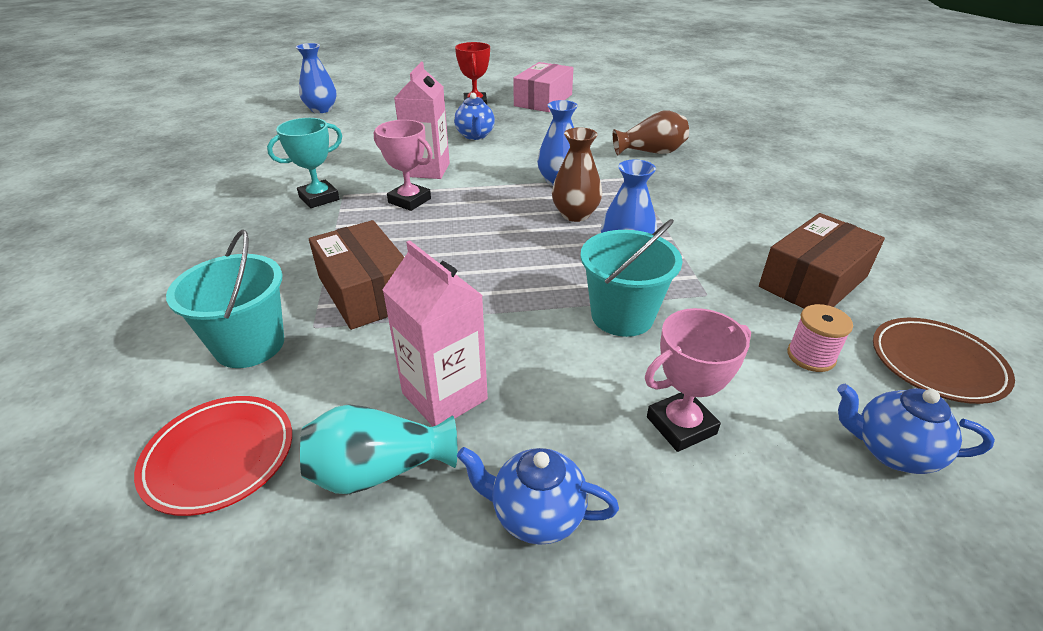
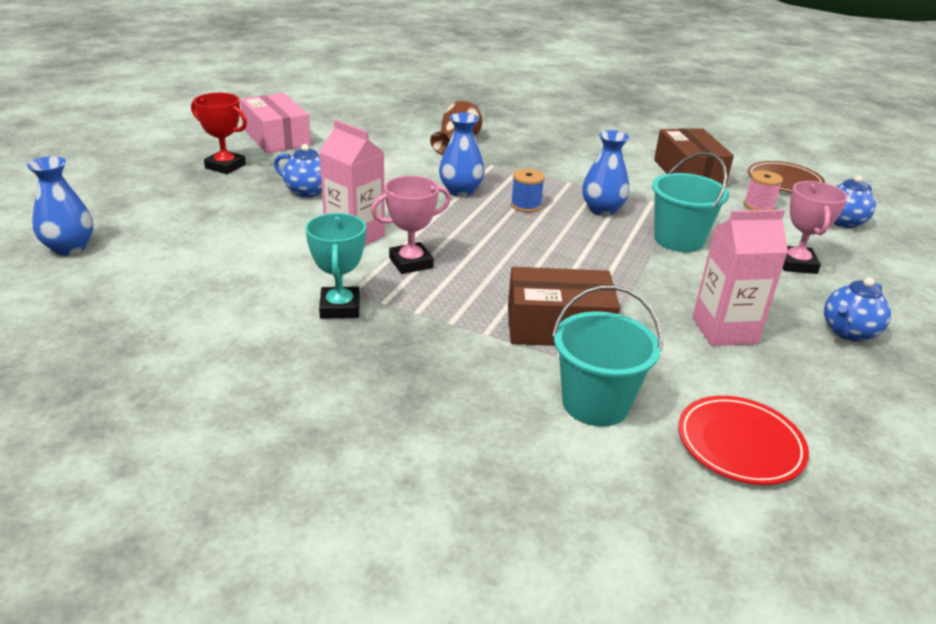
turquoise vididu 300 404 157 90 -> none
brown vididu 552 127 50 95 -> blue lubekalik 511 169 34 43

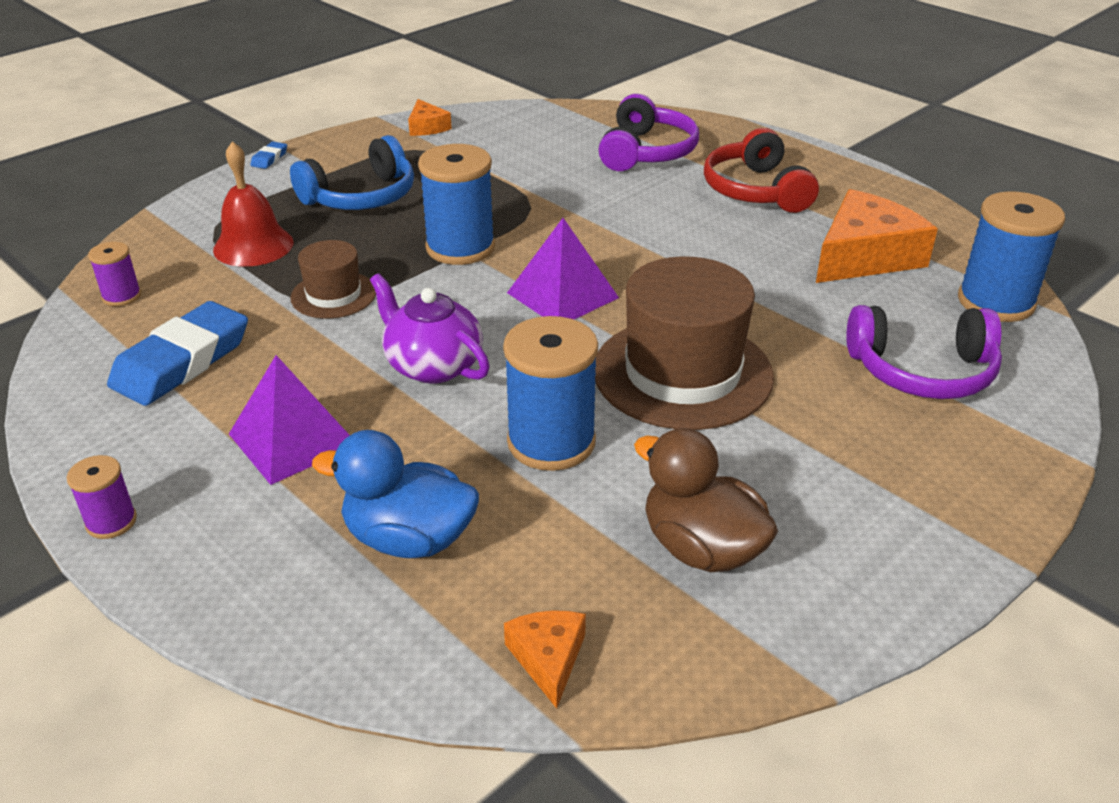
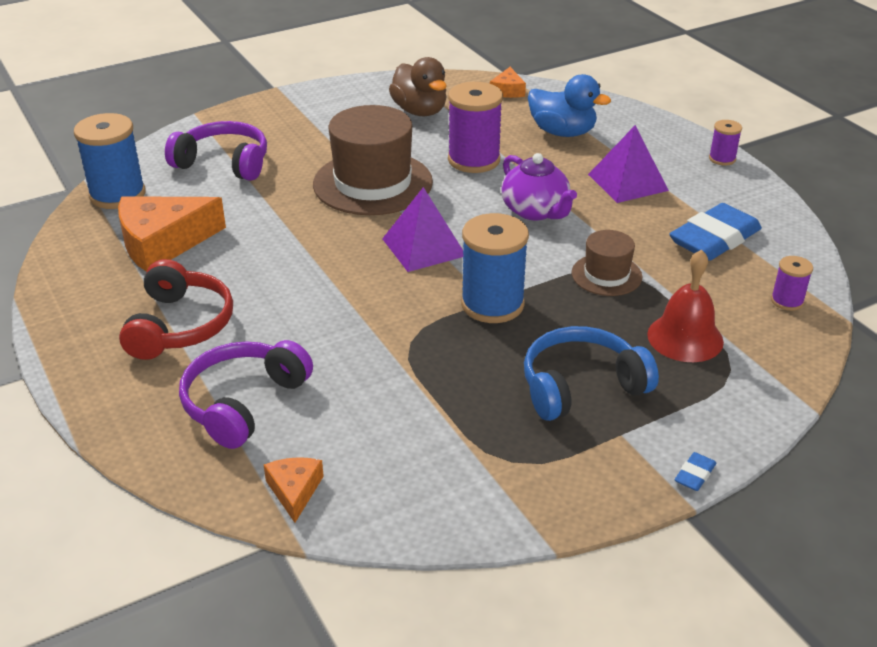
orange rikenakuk 408 99 44 37 -> orange rikenakuk 264 457 60 66, relocated
blue lubekalik 503 316 95 155 -> purple lubekalik 448 82 55 91

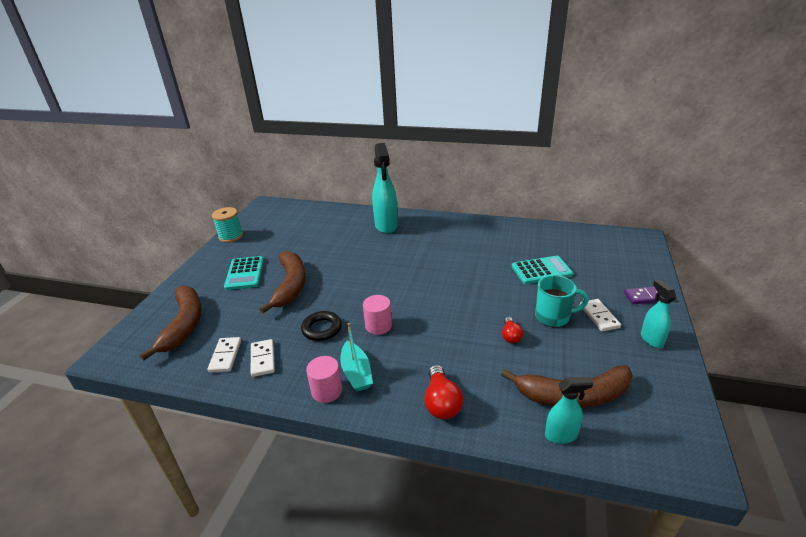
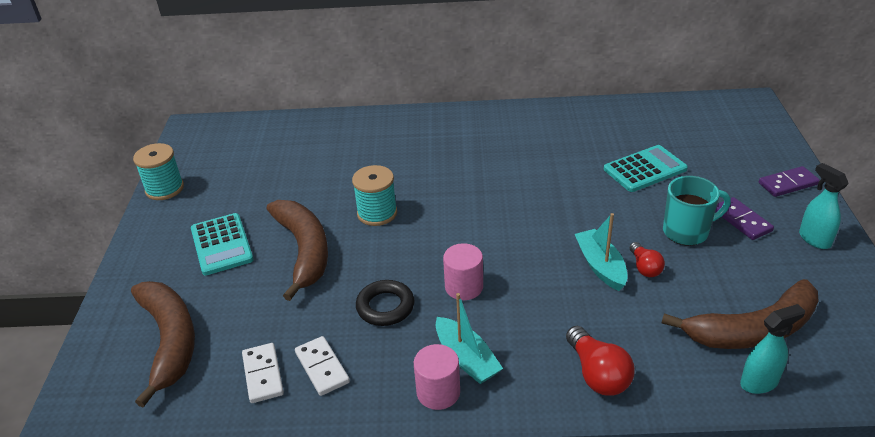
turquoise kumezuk 372 143 26 91 -> none
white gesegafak 580 299 41 32 -> purple gesegafak 715 197 59 43
none -> turquoise lubekalik 352 165 45 61
none -> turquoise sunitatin 575 213 53 78

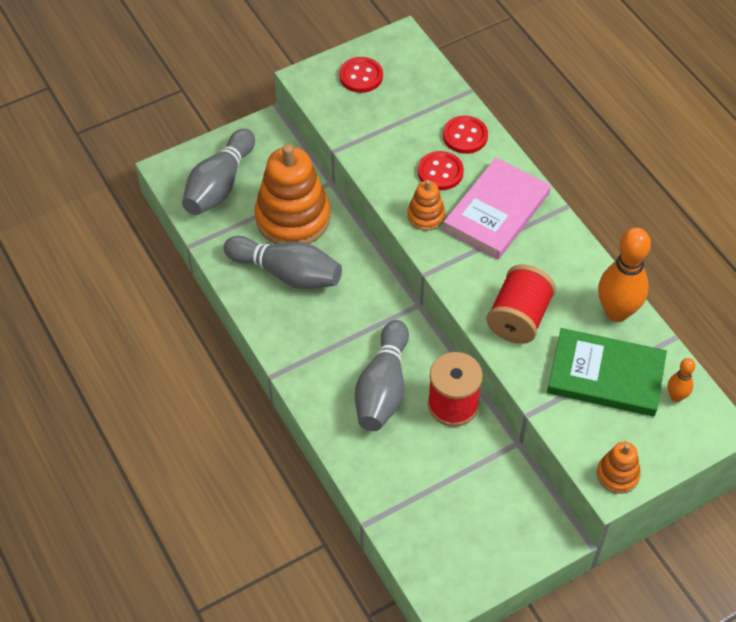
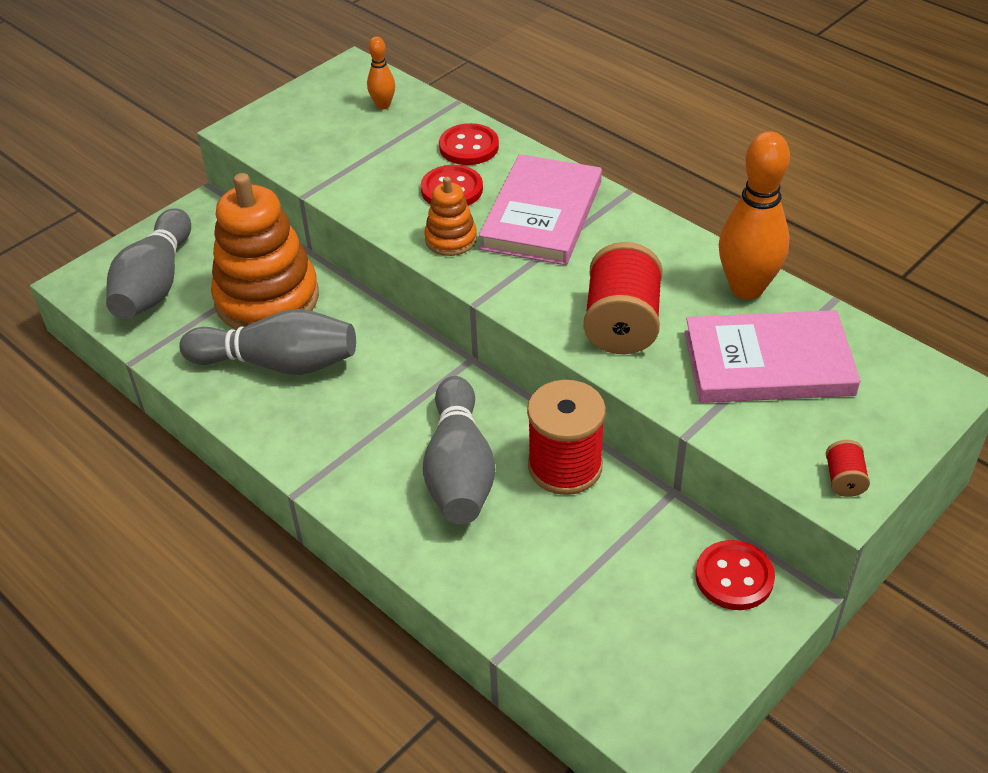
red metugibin 339 57 44 36 -> red metugibin 695 540 80 70, relocated
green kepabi 547 328 120 88 -> pink kepabi 685 310 175 93
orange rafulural 597 442 44 52 -> red lubekalik 826 440 44 57
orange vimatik 668 358 28 44 -> orange vimatik 367 36 28 74, relocated

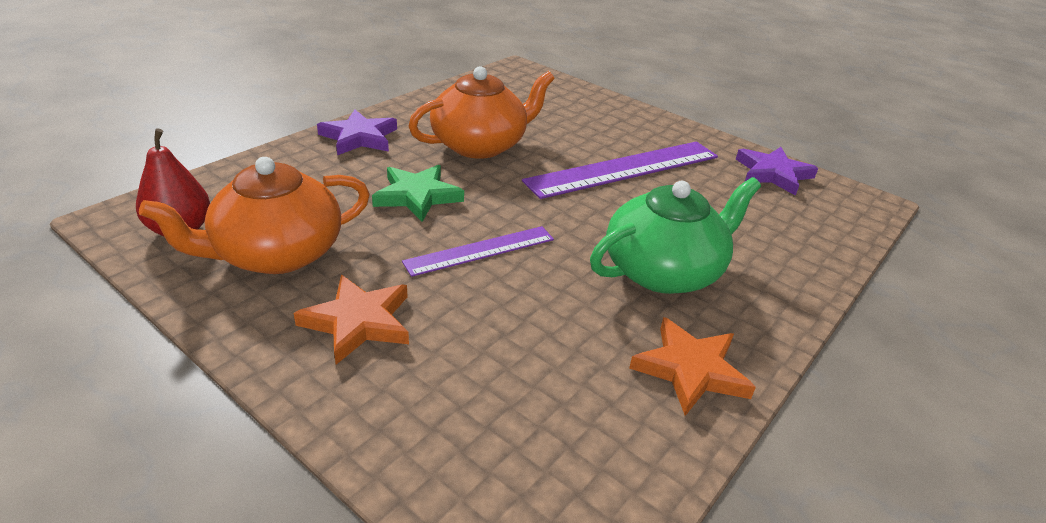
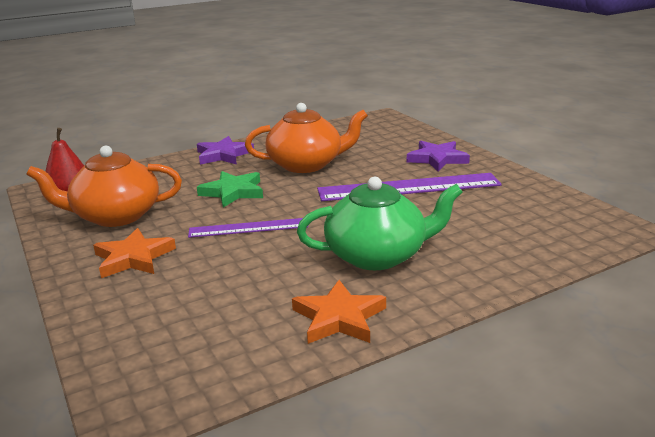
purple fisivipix 736 147 82 49 -> purple fisivipix 407 141 63 30, relocated

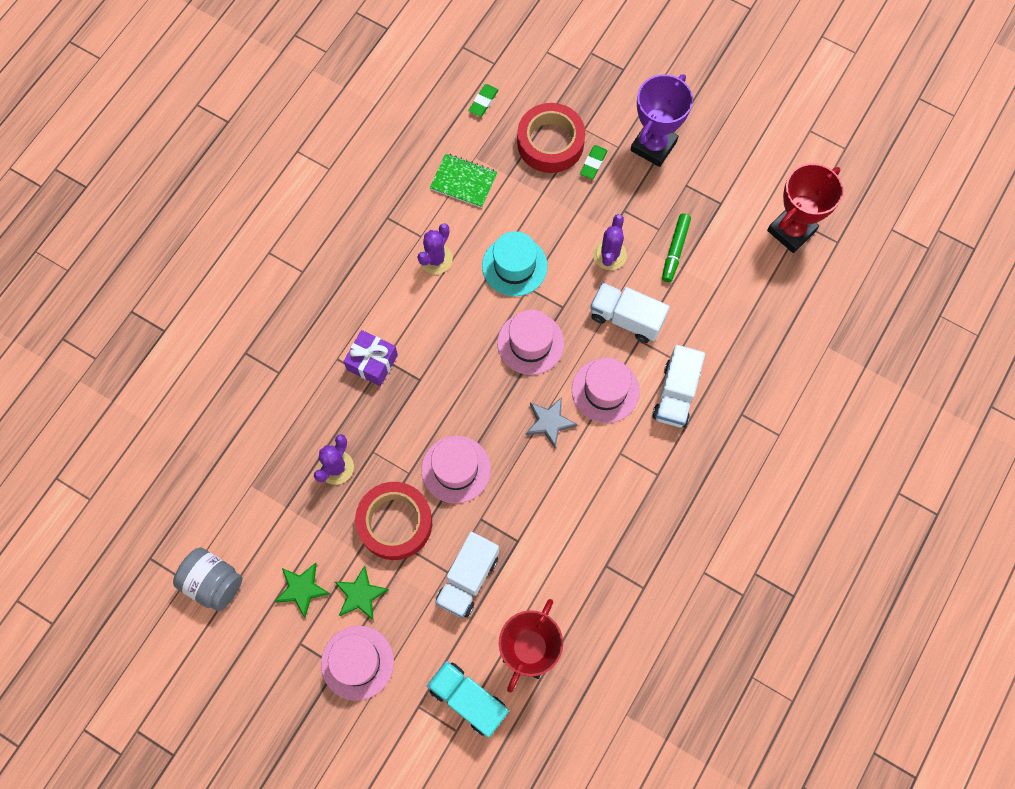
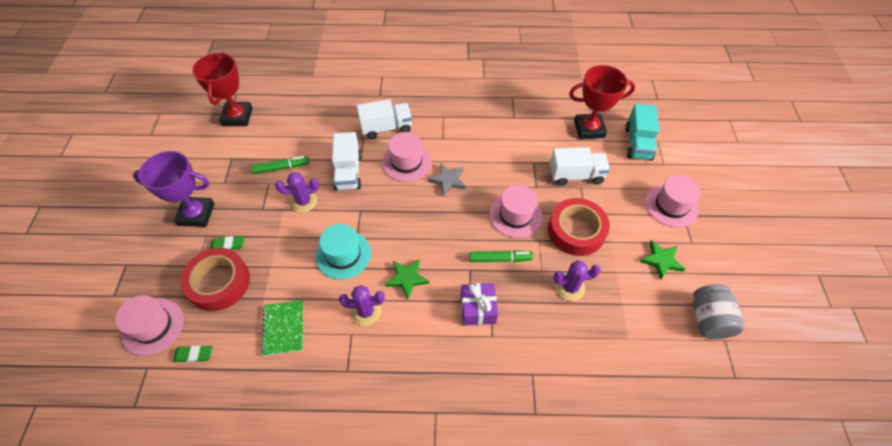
green fisivipix 335 565 54 55 -> green fisivipix 385 259 44 40, relocated
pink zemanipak 497 310 67 65 -> pink zemanipak 115 295 68 61, relocated
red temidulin 767 163 76 90 -> red temidulin 192 52 61 74, 75 degrees clockwise
none -> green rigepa 470 250 63 12

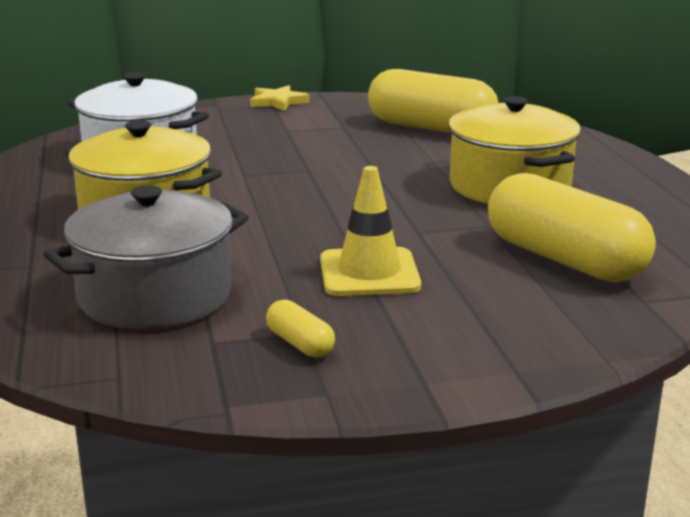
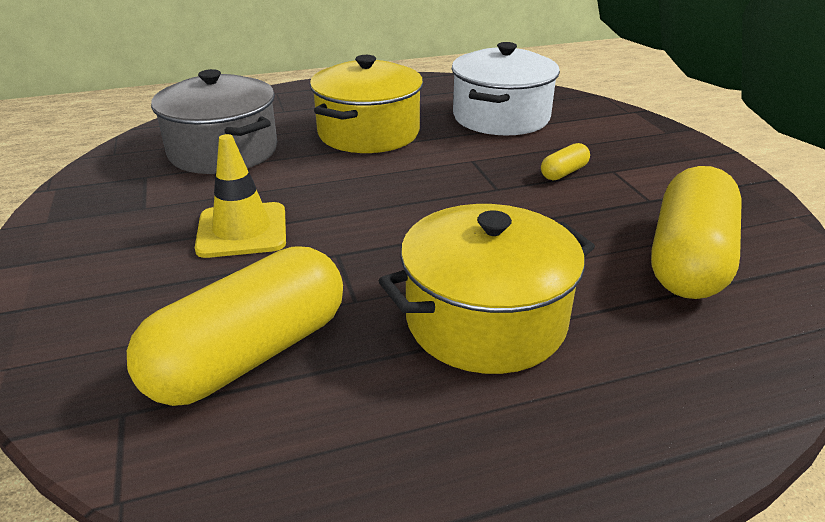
yellow fisivipix 250 85 60 26 -> none
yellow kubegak 266 299 69 59 -> yellow kubegak 541 143 49 37, relocated

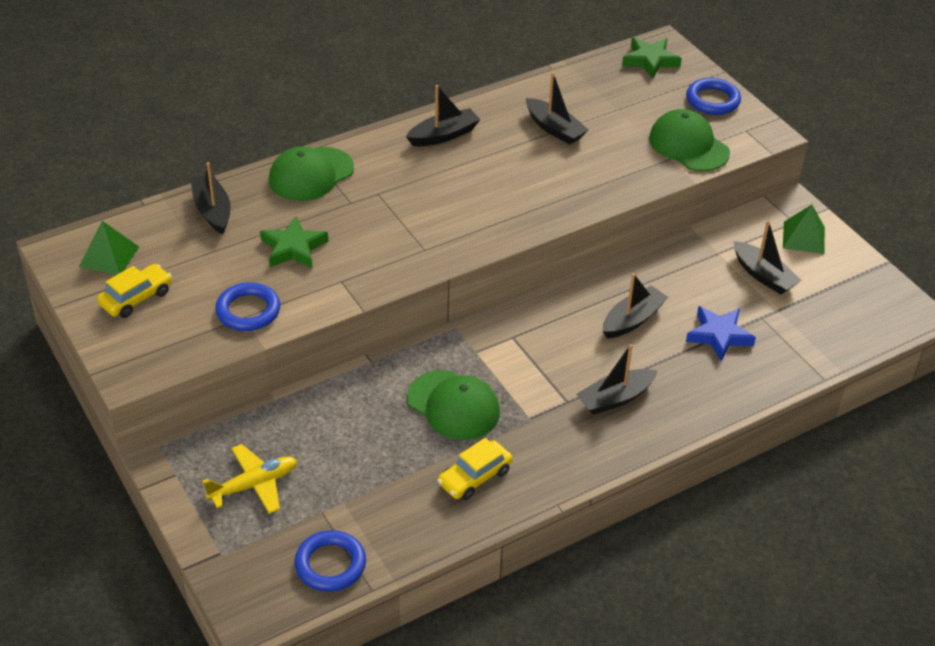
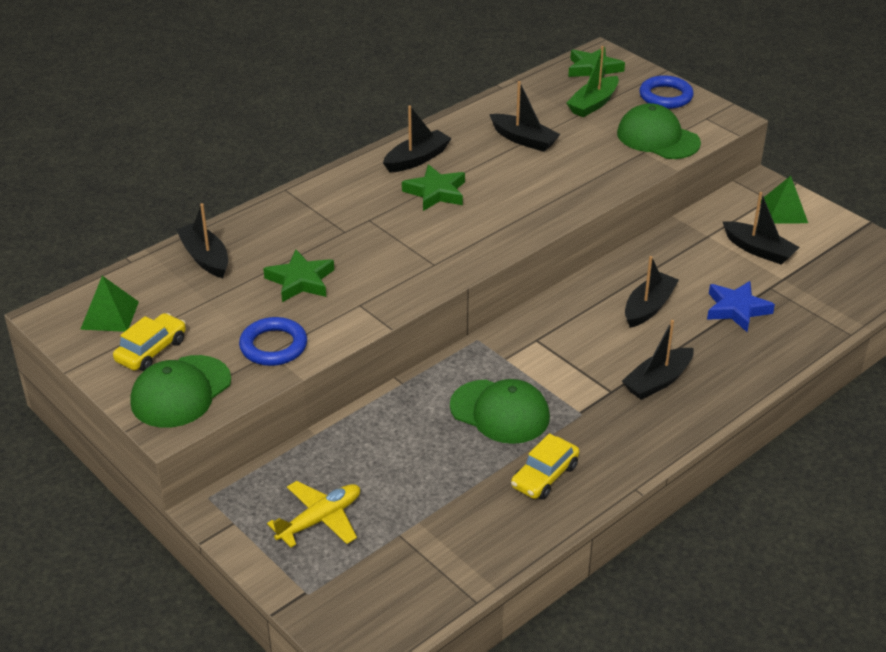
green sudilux 269 147 85 54 -> green sudilux 130 355 101 73, relocated
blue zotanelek 294 530 72 62 -> none
none -> green fisivipix 402 164 63 47
none -> green sunitatin 566 46 53 71

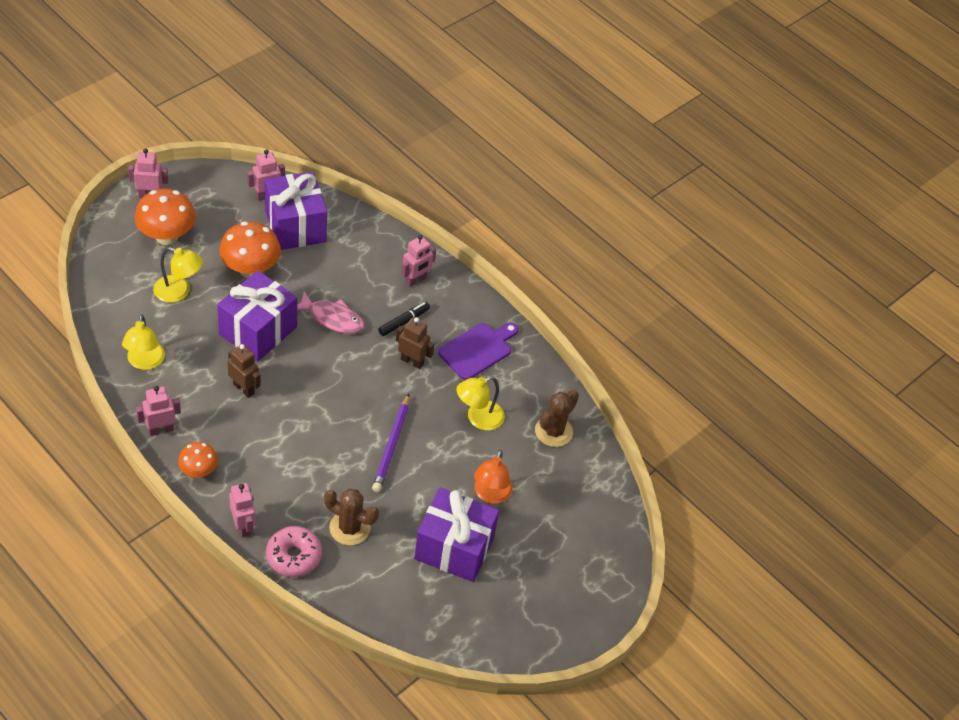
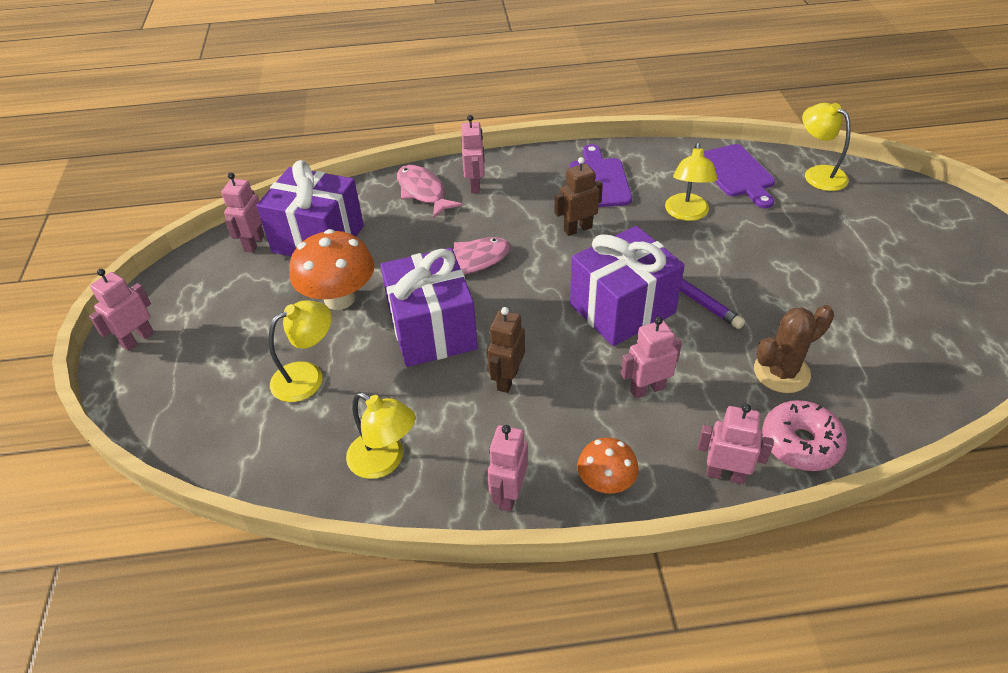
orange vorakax 135 188 61 57 -> none
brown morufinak 227 344 34 54 -> brown morufinak 487 307 38 86, 60 degrees counterclockwise
black rigepa 378 302 52 34 -> none
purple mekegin 414 487 85 95 -> purple mekegin 570 226 115 120, relocated
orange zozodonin 474 450 39 54 -> none
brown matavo 535 390 44 57 -> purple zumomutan 704 144 71 64
none -> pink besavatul 397 165 66 54
none -> pink morufinak 621 317 61 82
none -> yellow zozodonin 802 103 49 88

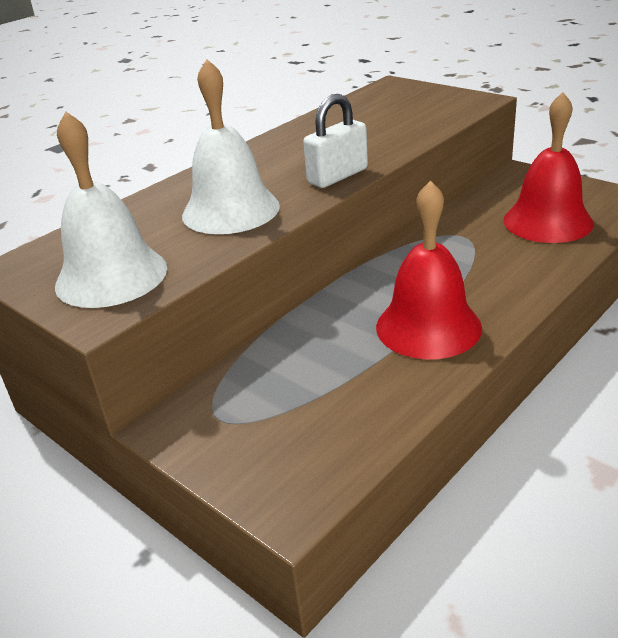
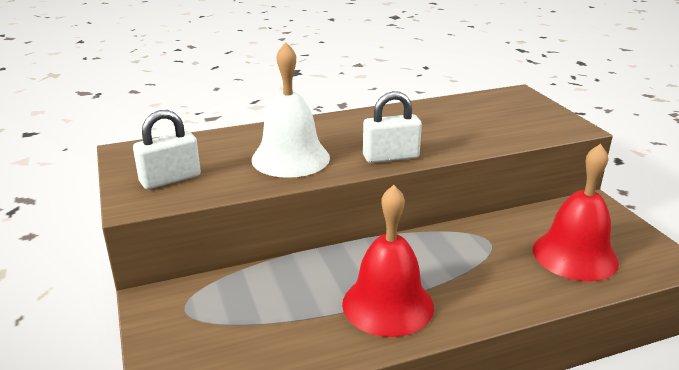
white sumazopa 55 112 112 196 -> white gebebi 133 110 68 79

